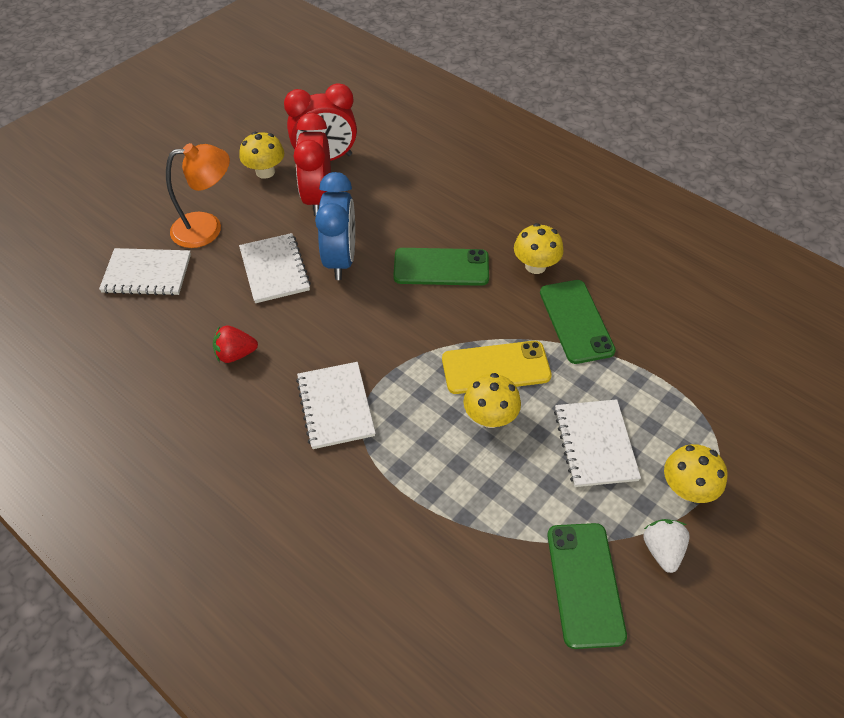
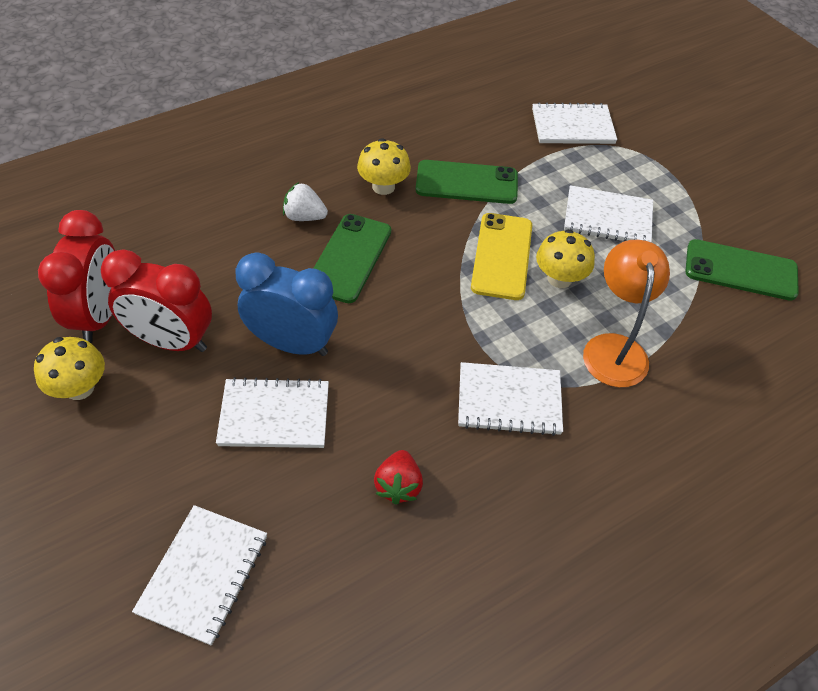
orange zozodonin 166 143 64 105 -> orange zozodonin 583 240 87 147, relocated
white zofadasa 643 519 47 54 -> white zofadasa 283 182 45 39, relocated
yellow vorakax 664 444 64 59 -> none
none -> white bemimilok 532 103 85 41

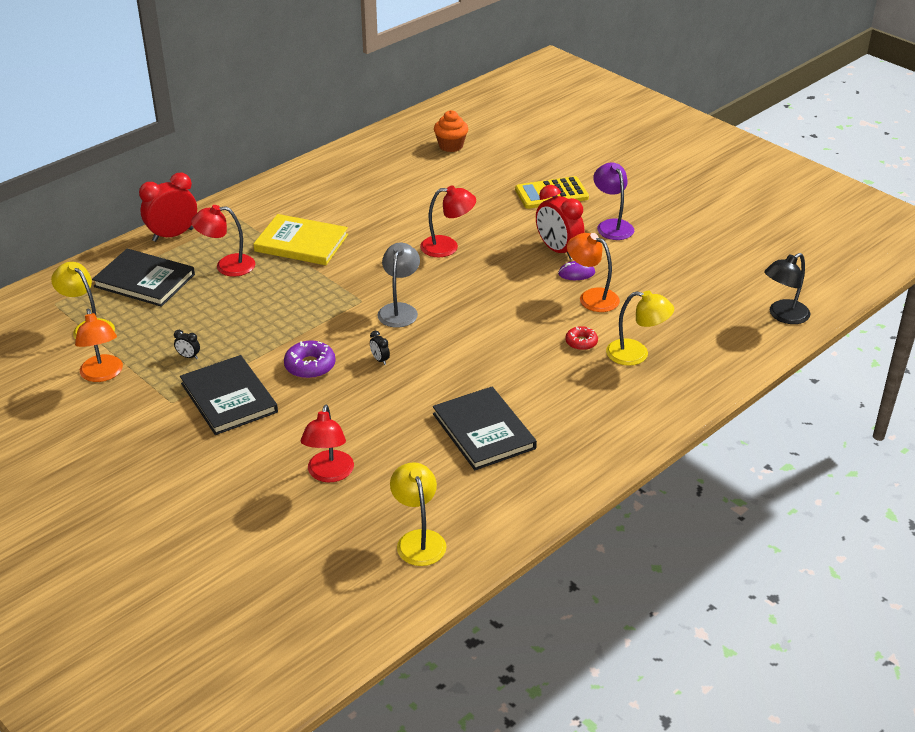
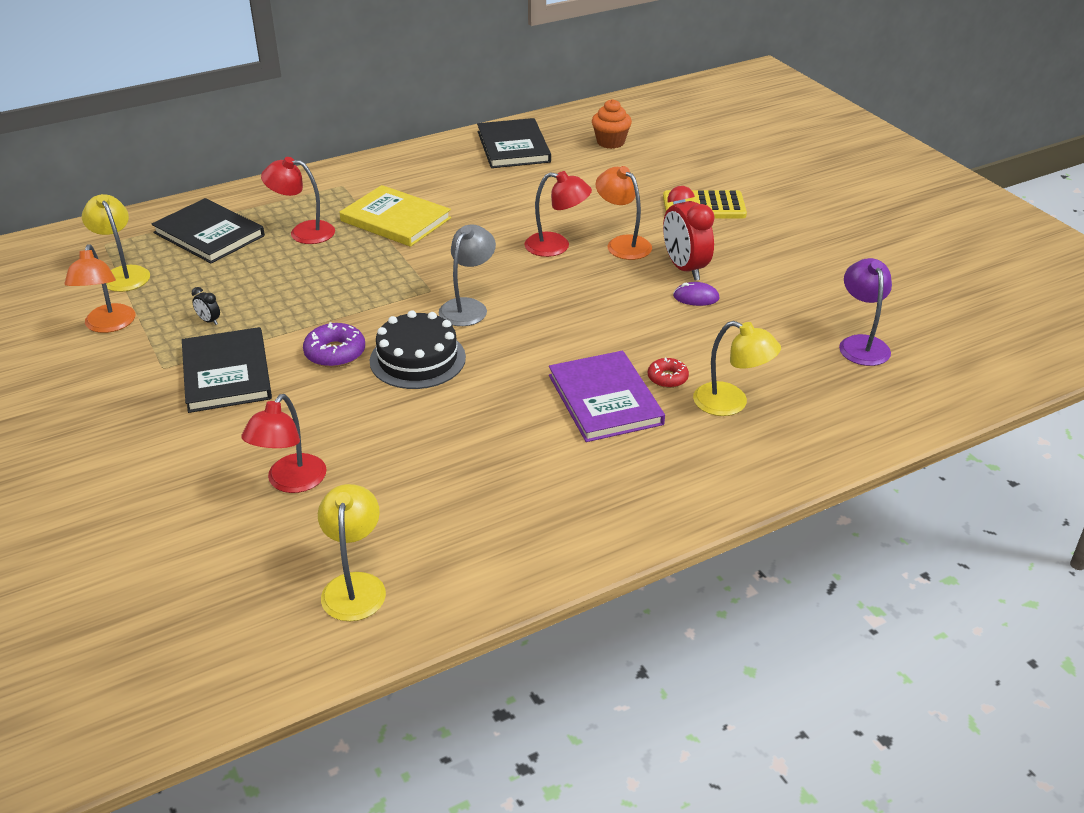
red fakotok 139 173 58 69 -> none
black fakotok 370 331 20 34 -> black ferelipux 370 310 96 79
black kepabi 433 387 104 83 -> black kepabi 477 118 74 50, relocated
orange zozodonin 567 233 53 79 -> orange zozodonin 596 166 56 94, relocated
purple zozodonin 593 162 41 78 -> purple zozodonin 839 258 53 108, relocated
black zozodonin 764 253 46 71 -> none
none -> purple kepabi 549 351 116 91

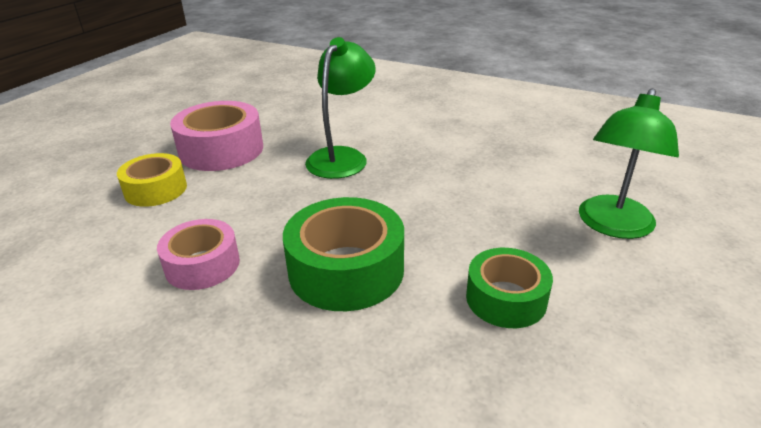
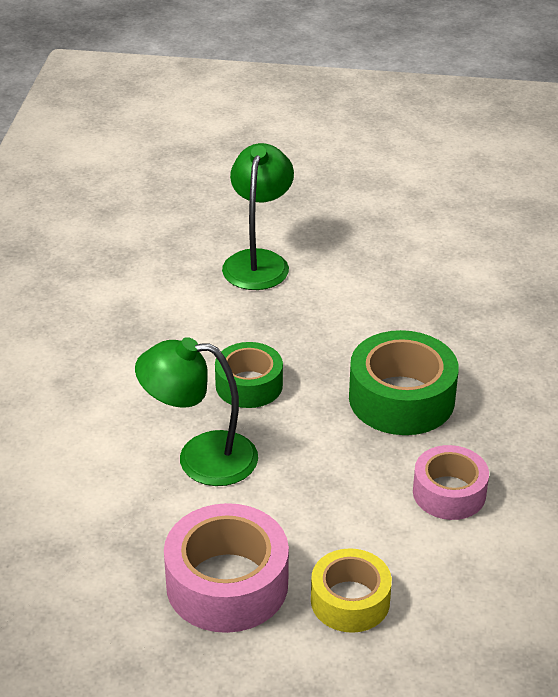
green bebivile 466 248 87 80 -> green bebivile 215 342 68 66, relocated
green zozodonin 579 88 100 151 -> green zozodonin 222 143 72 147, 90 degrees counterclockwise

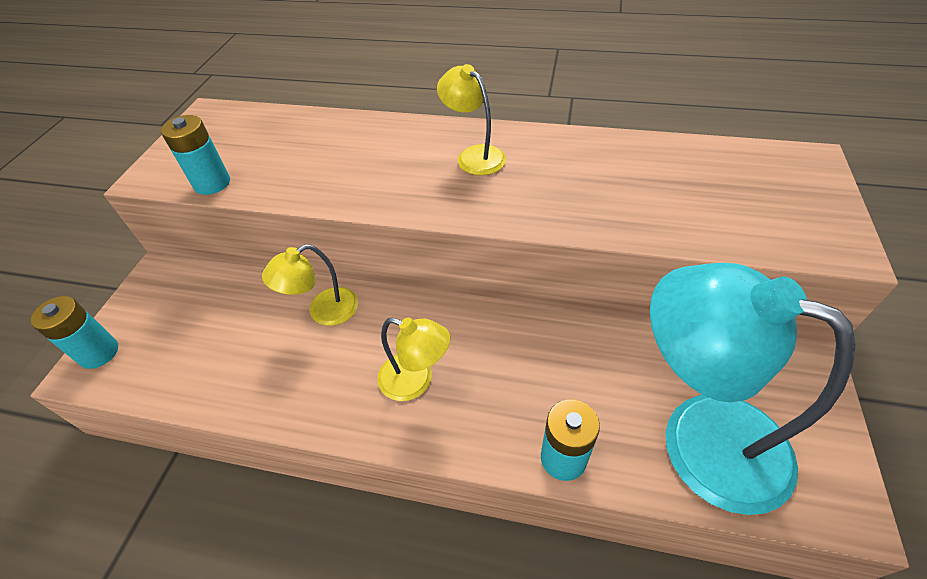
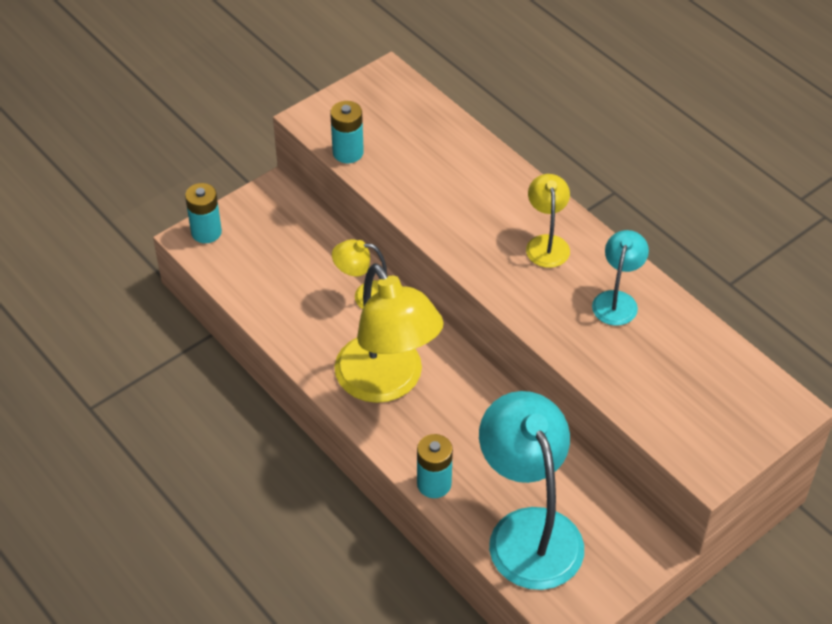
yellow zozodonin 377 318 73 83 -> yellow zozodonin 335 263 109 140, x1.97
none -> turquoise zozodonin 592 230 57 96

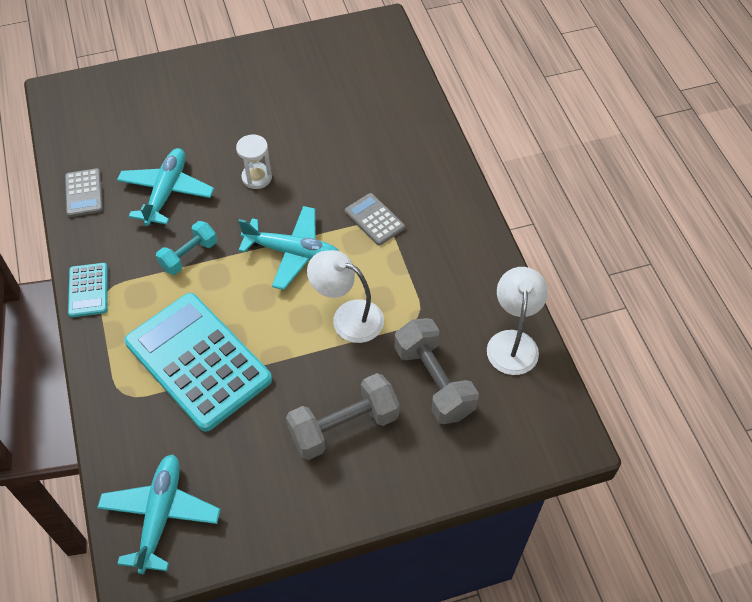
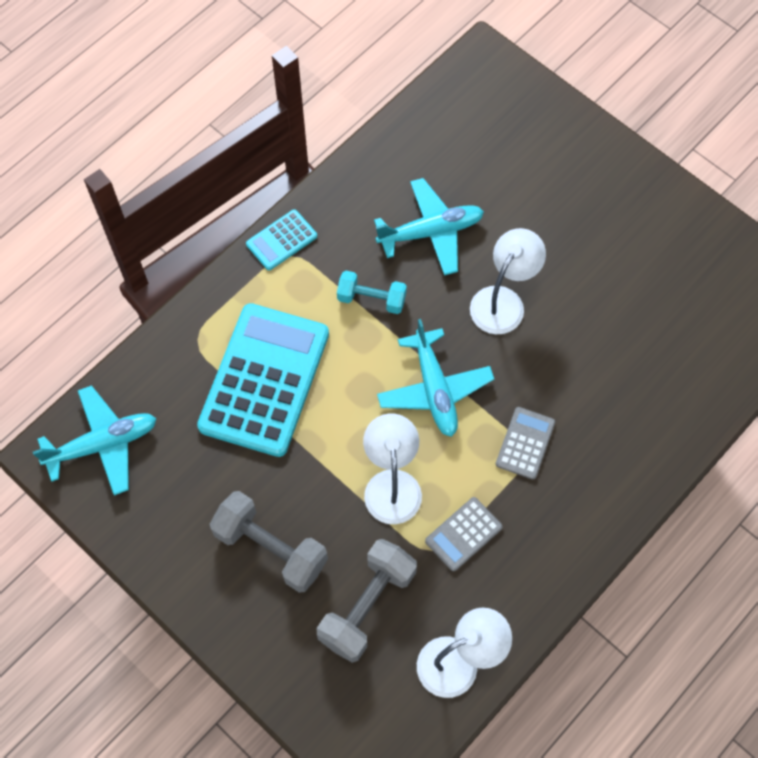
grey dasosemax 65 168 38 49 -> grey dasosemax 425 497 78 74, relocated
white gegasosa 236 134 36 55 -> white zozodonin 470 228 76 106

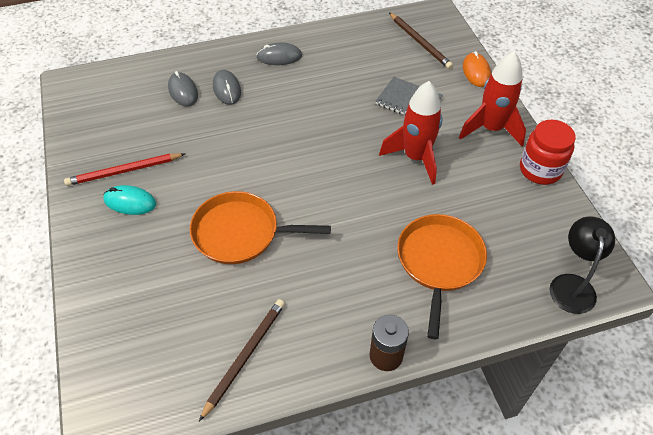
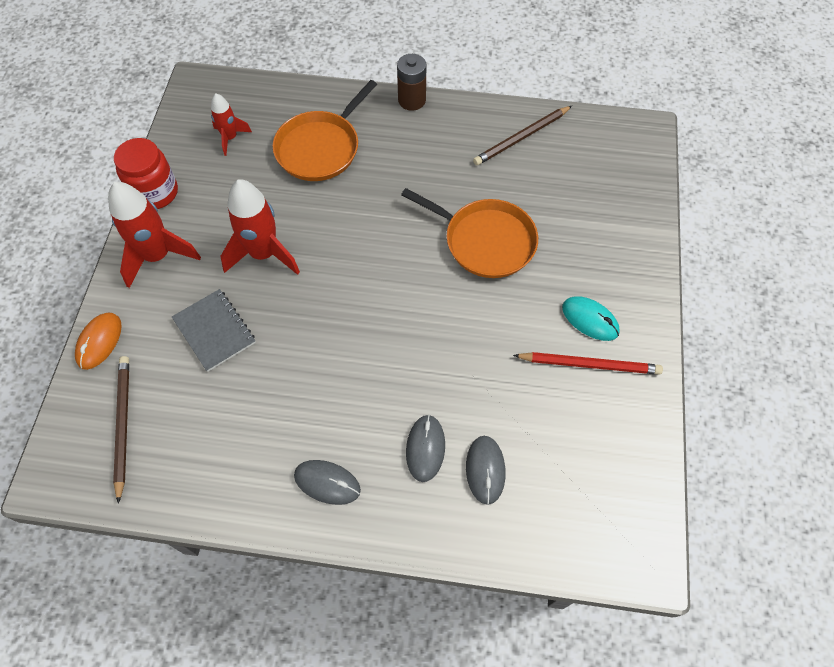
black zozodonin 550 216 65 98 -> none
none -> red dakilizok 211 93 41 63

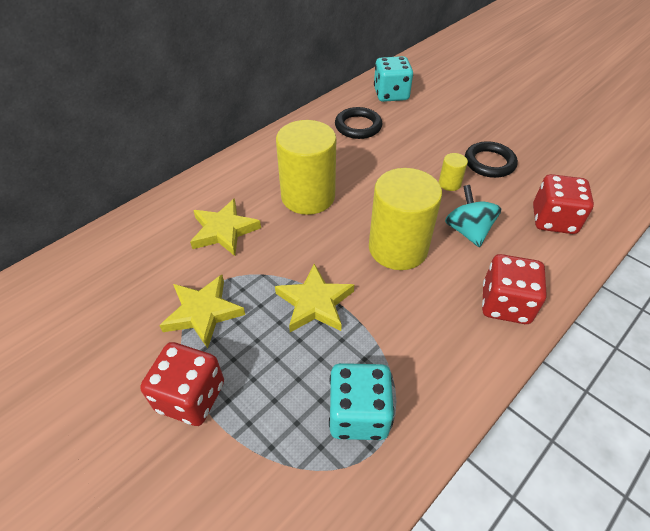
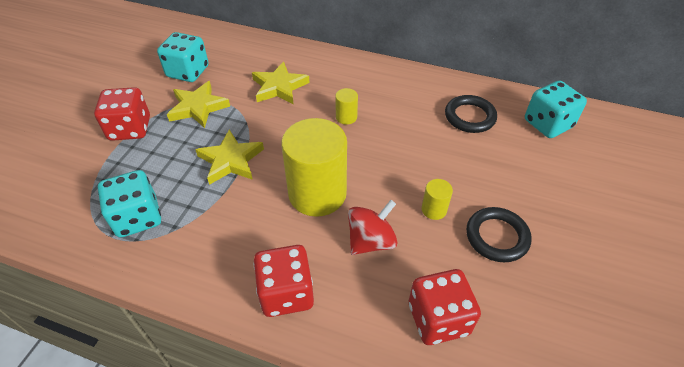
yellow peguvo 276 120 60 95 -> yellow peguvo 335 88 23 37, x0.43
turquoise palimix 445 185 56 62 -> red palimix 348 200 49 55
none -> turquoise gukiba 157 32 52 50

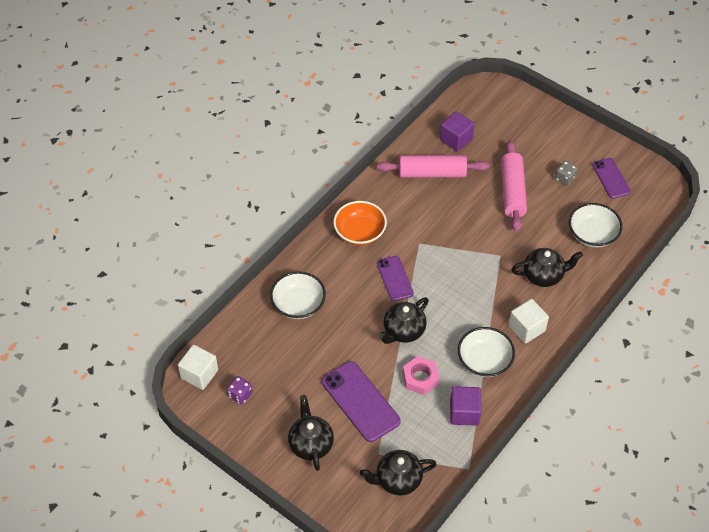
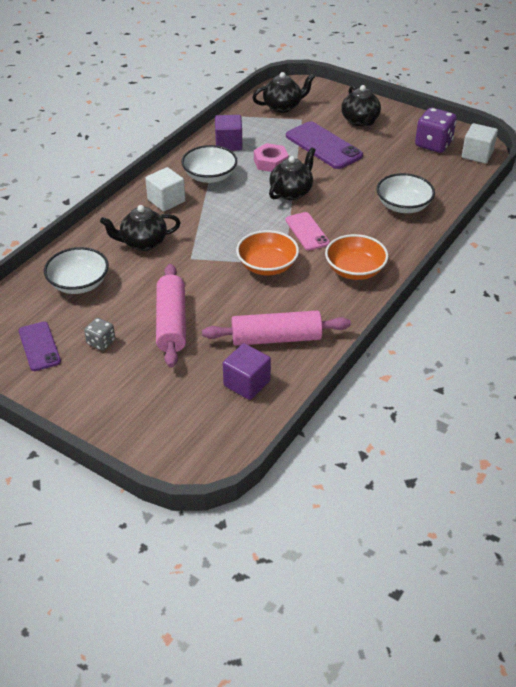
purple gukiba 227 376 25 29 -> purple gukiba 415 108 42 45, x1.80
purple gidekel 377 256 37 45 -> pink gidekel 285 212 45 39
none -> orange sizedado 236 230 63 45

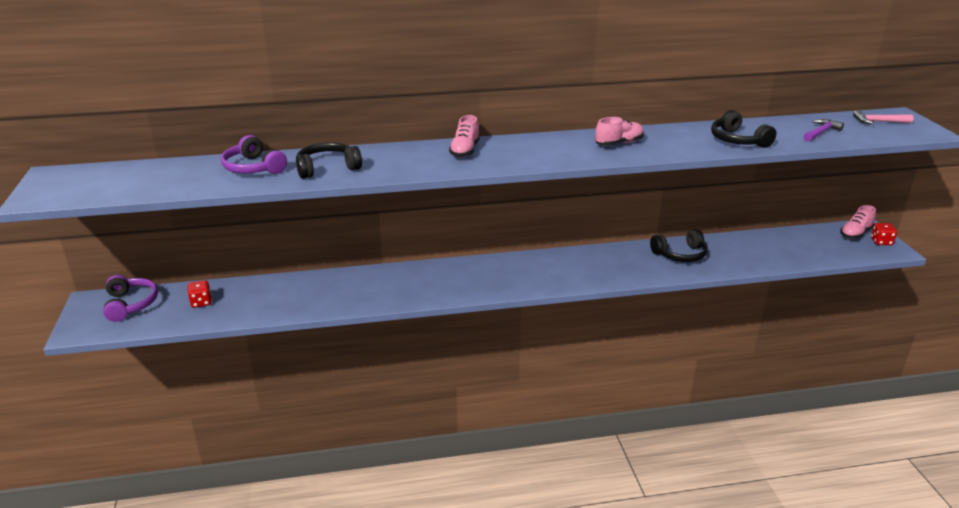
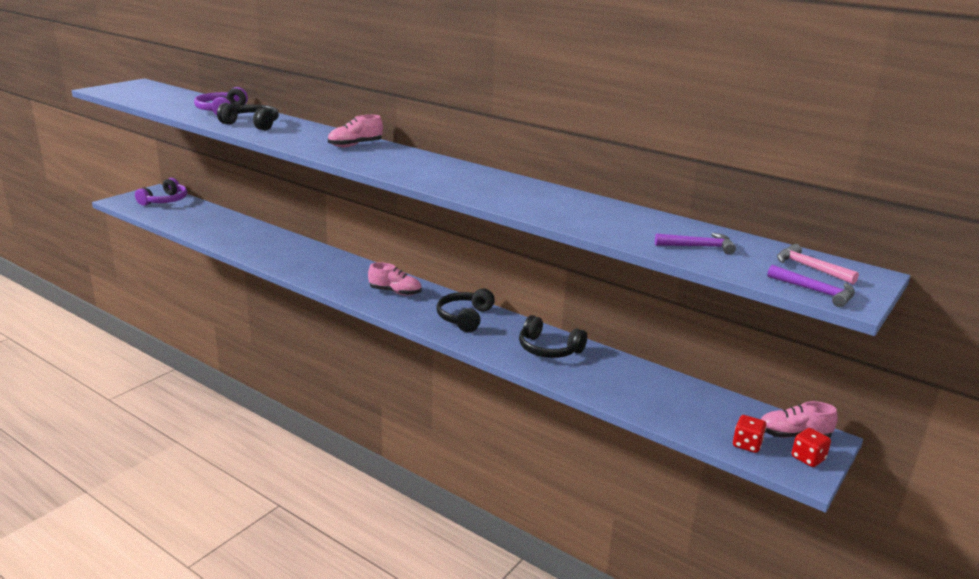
red gukiba 188 280 24 28 -> red gukiba 733 415 33 38, relocated
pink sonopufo 595 117 49 29 -> pink sonopufo 368 262 54 34, relocated
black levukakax 711 110 66 38 -> black levukakax 436 288 59 44, relocated
none -> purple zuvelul 767 265 88 42

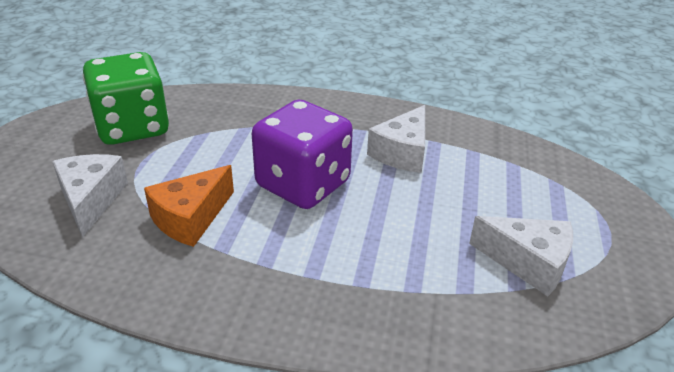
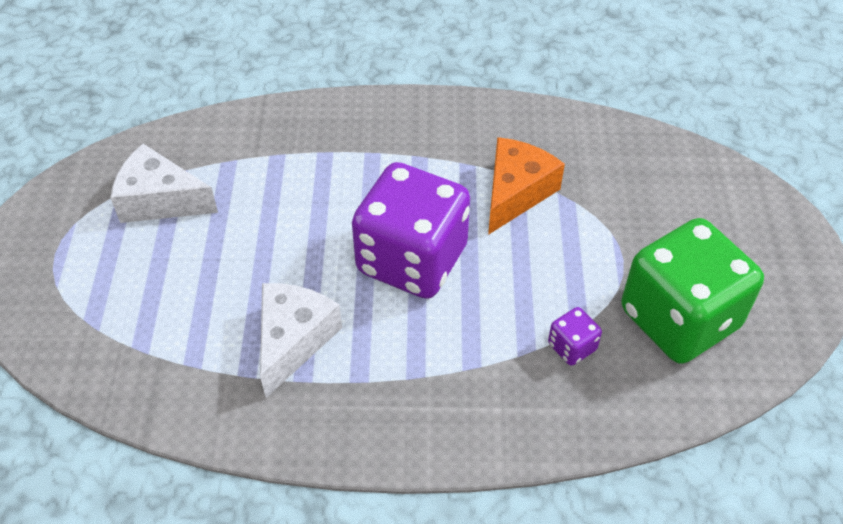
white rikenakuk 52 154 76 84 -> none
none -> purple gukiba 548 307 54 59

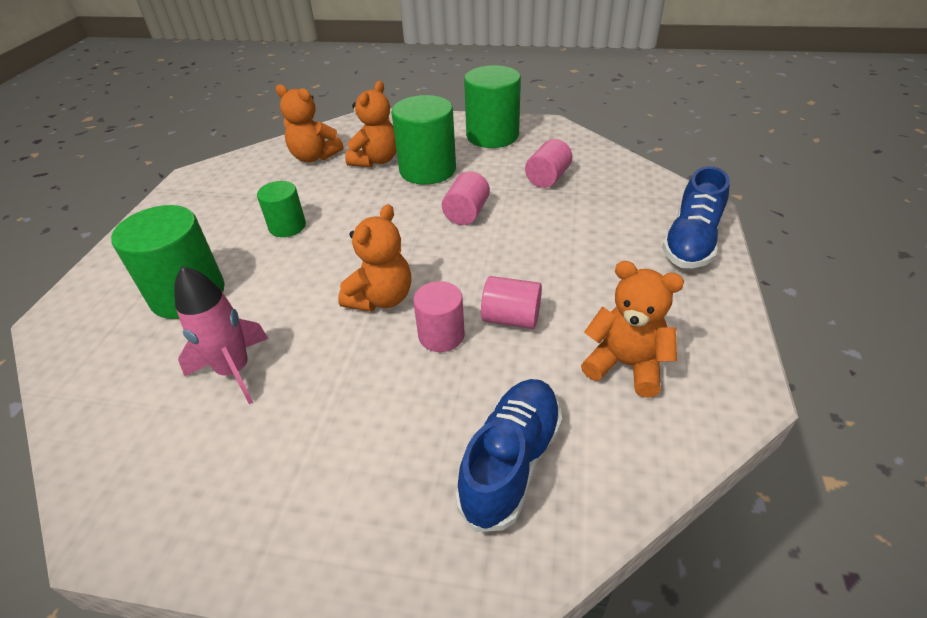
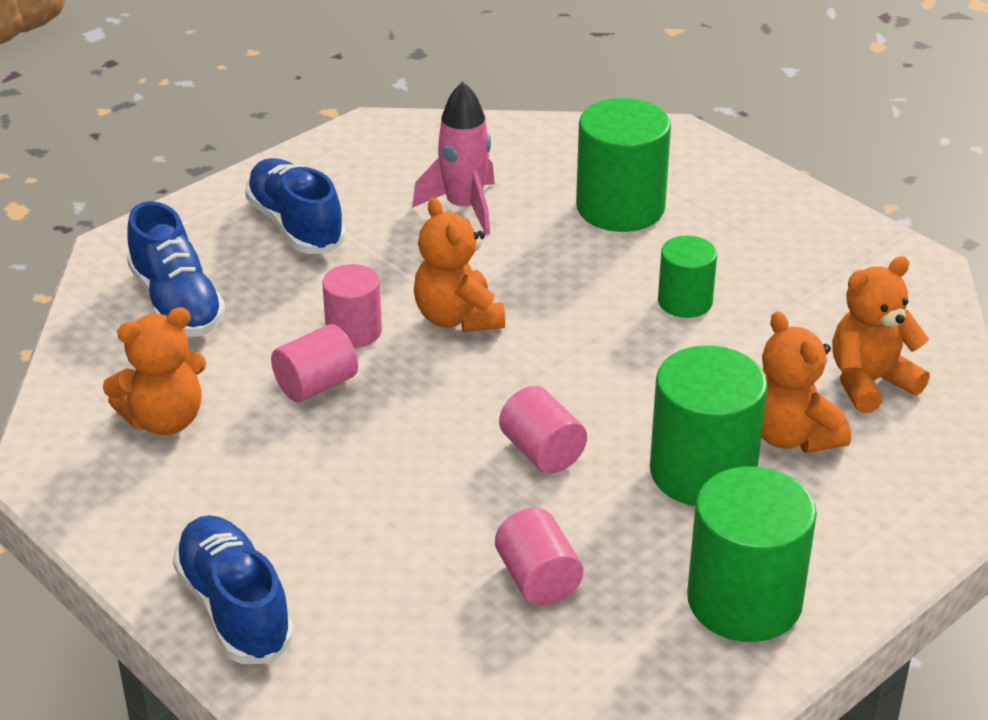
none -> blue sonopufo 245 158 101 96

